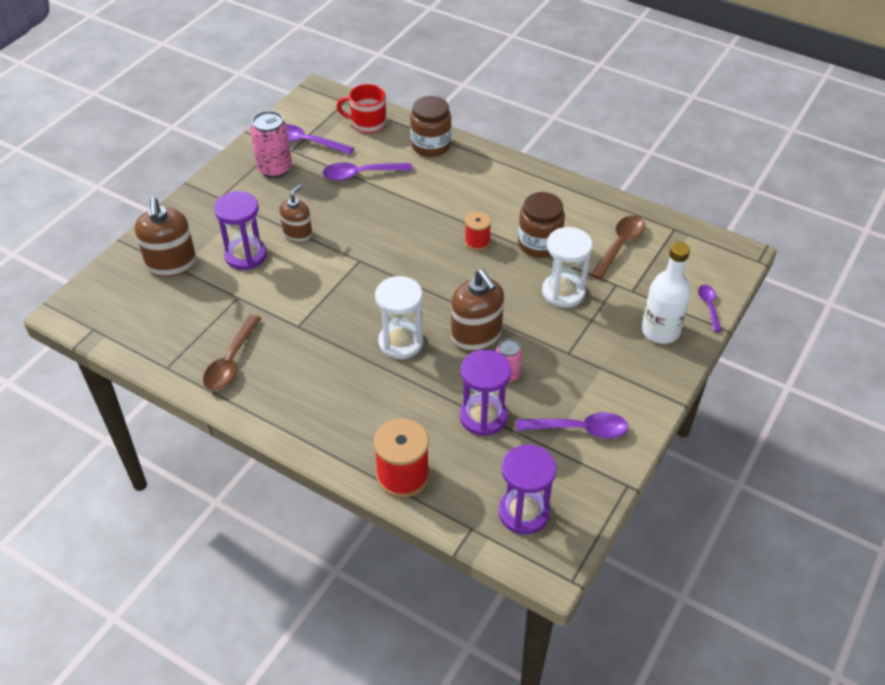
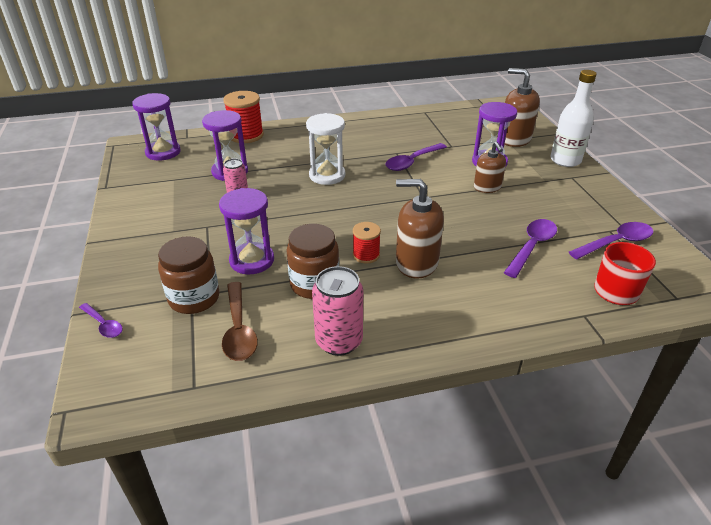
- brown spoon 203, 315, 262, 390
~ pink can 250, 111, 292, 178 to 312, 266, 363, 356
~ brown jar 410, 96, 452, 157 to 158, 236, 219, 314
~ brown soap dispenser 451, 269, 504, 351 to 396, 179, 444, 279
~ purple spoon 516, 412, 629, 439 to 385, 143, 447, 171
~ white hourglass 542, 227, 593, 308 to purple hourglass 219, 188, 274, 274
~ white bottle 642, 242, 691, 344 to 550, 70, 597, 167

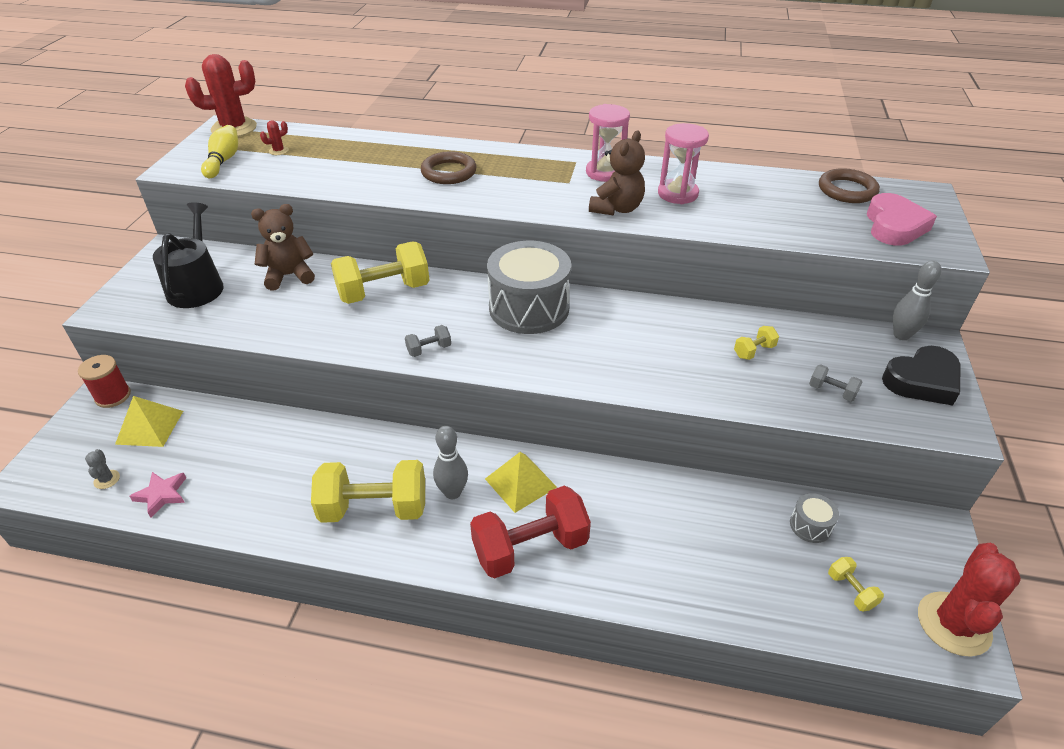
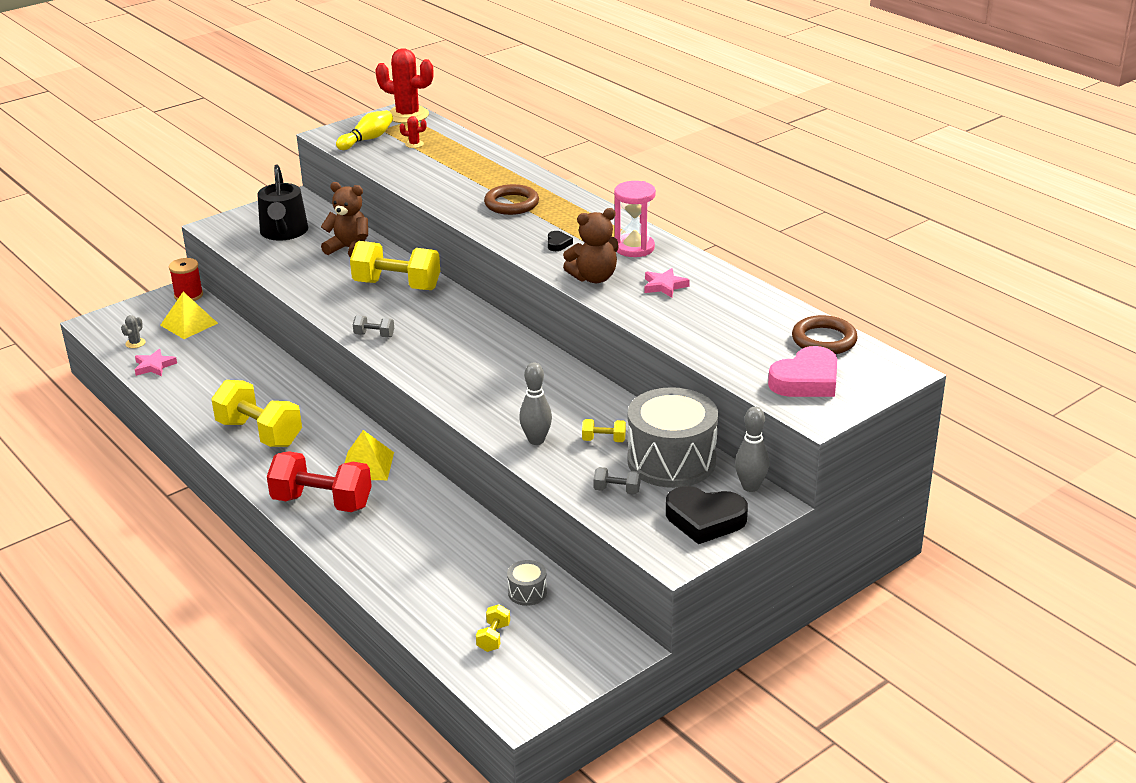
~ black watering can 153, 202, 224, 308 = 257, 165, 308, 241 135 degrees clockwise
~ grey bowling pin 433, 426, 468, 499 to 519, 362, 552, 445
~ grey drum 487, 241, 571, 334 to 627, 387, 718, 488
~ pink hourglass 658, 123, 709, 204 to pink star 644, 268, 690, 298
~ grey dumbbell 809, 364, 862, 402 = 593, 467, 641, 495 60 degrees counterclockwise
- red cactus 918, 543, 1021, 657
+ black heart 548, 231, 573, 251

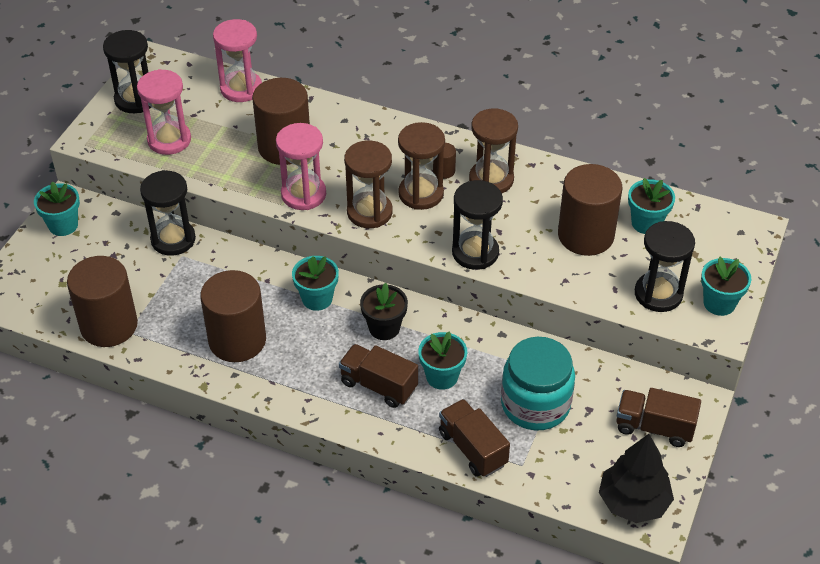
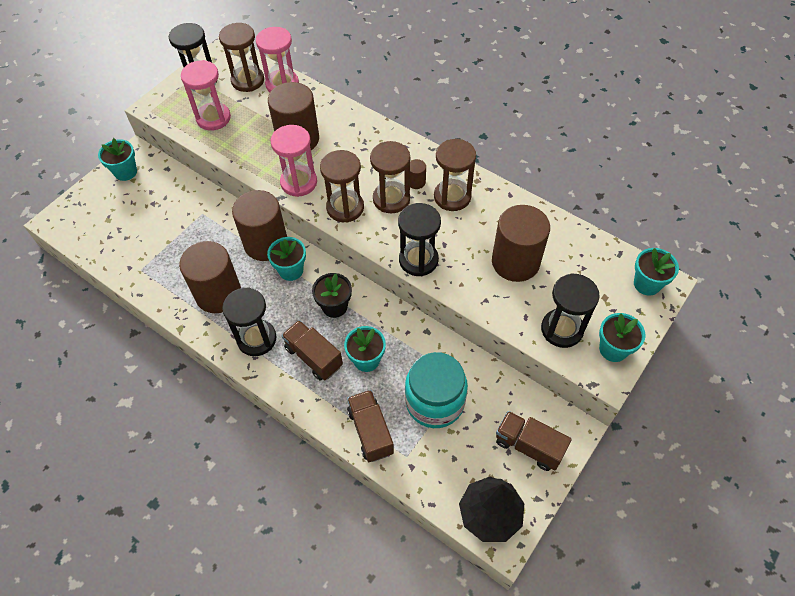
~ brown cylinder 67, 256, 138, 347 to 232, 190, 287, 261
~ black hourglass 140, 170, 196, 255 to 222, 287, 276, 356
~ turquoise flower pot 628, 178, 675, 234 to 634, 248, 679, 296
+ brown hourglass 219, 23, 264, 92

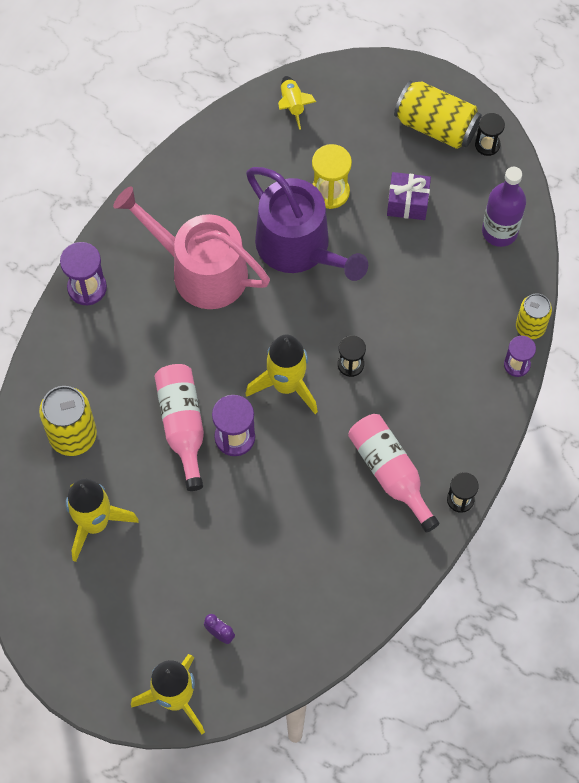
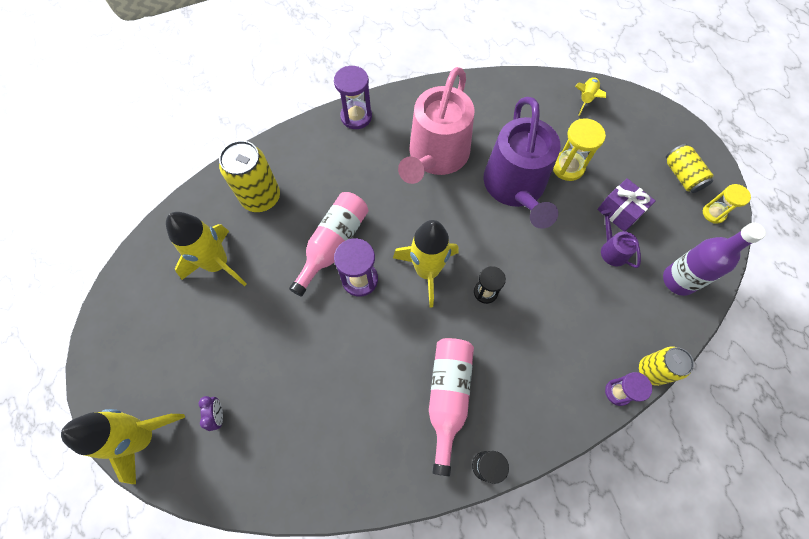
~ pink watering can 113, 187, 270, 309 = 398, 67, 474, 184 135 degrees counterclockwise
~ yellow can 394, 81, 482, 149 = 666, 144, 714, 193 x0.64
~ black hourglass 475, 113, 505, 156 to yellow hourglass 703, 184, 751, 224
+ purple watering can 601, 209, 641, 268

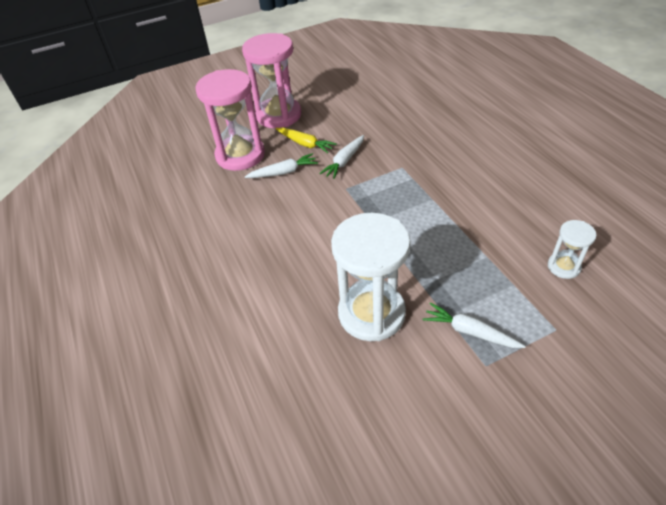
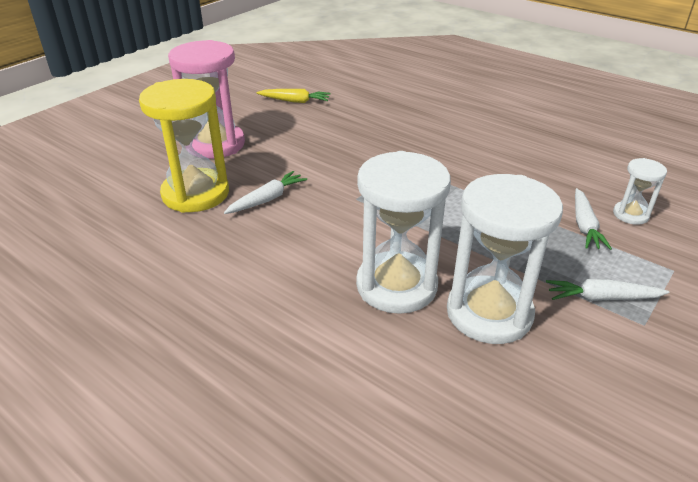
~ pink hourglass 195, 69, 265, 171 to yellow hourglass 139, 79, 229, 213
~ yellow carrot 276, 127, 337, 153 to 256, 89, 330, 103
~ white carrot 319, 135, 364, 179 to 575, 188, 612, 250
+ white hourglass 356, 151, 451, 314

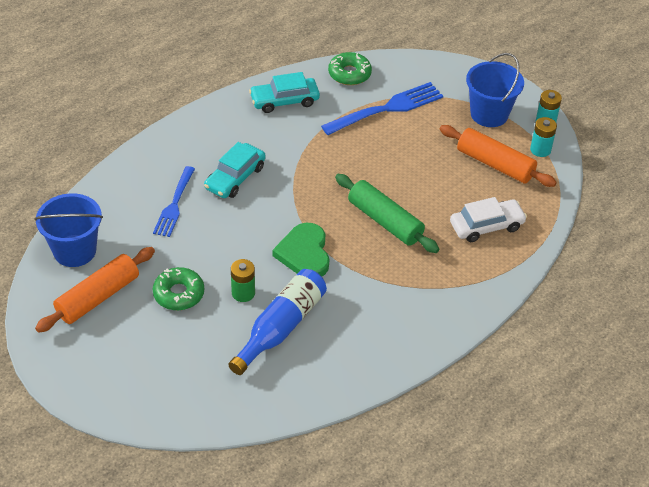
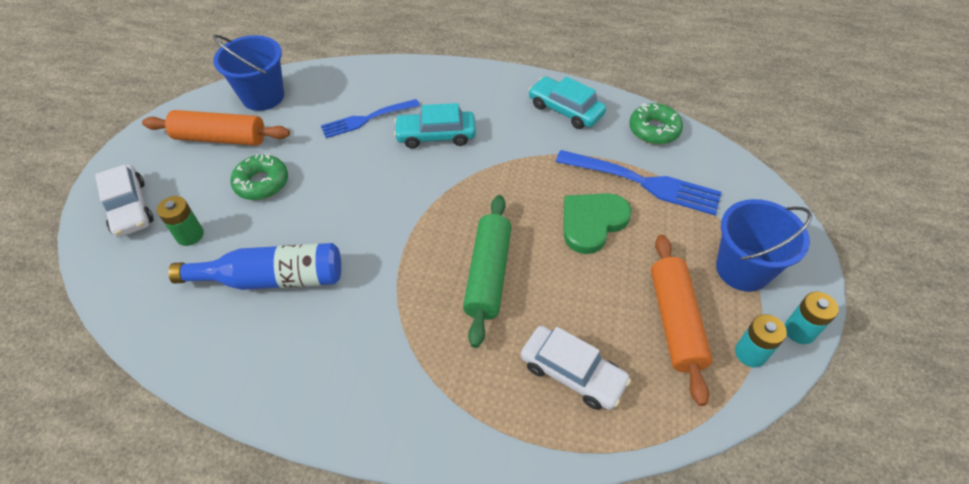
~ green battery 231, 259, 255, 302 to 157, 196, 204, 246
~ green heart 272, 223, 329, 276 to 564, 193, 632, 254
+ white car 95, 164, 153, 237

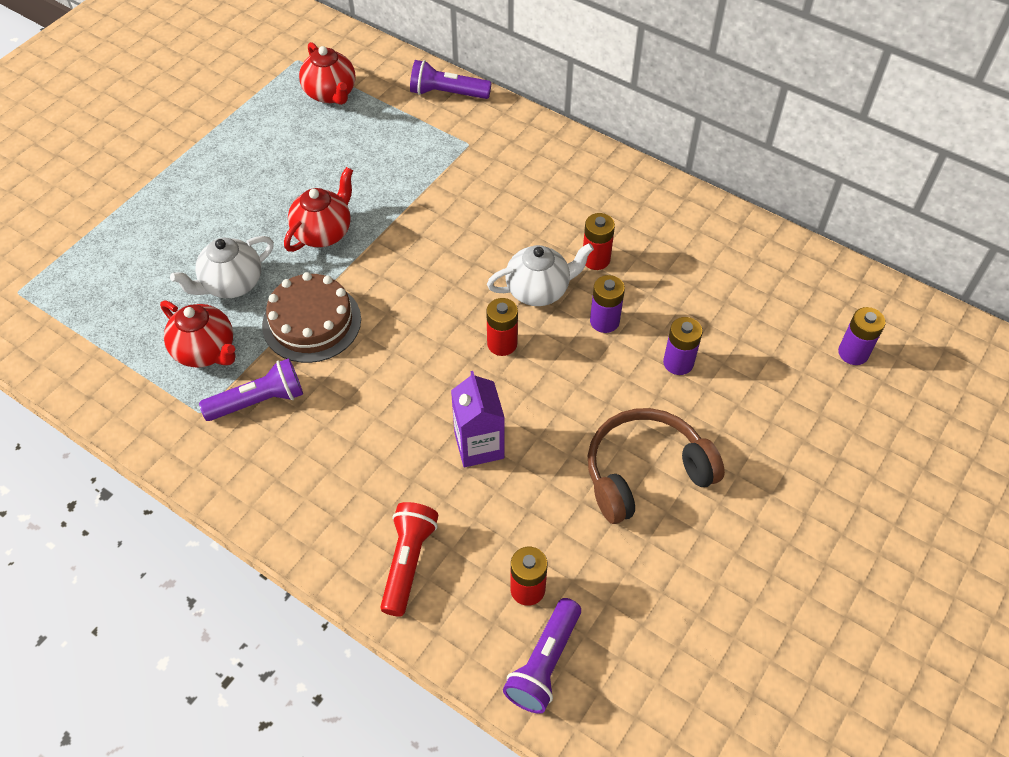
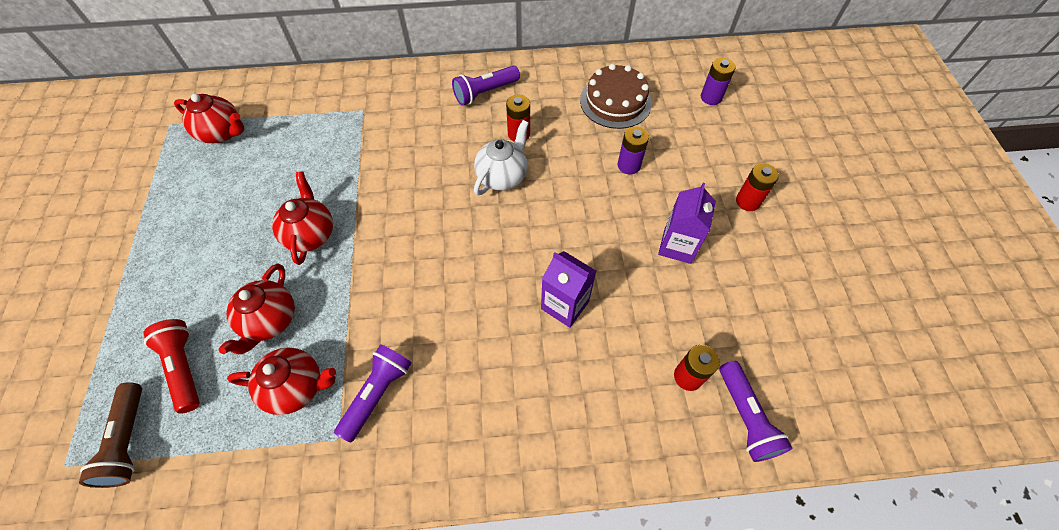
~ white teapot 170, 236, 274, 298 to red teapot 218, 263, 295, 354
~ brown cake 262, 272, 361, 363 to 580, 64, 652, 129
~ red flashlight 380, 502, 438, 617 to 143, 319, 200, 414
~ purple flashlight 410, 60, 492, 99 to 452, 66, 520, 106
~ red battery 486, 298, 518, 356 to 736, 163, 779, 211
~ brown headphones 588, 408, 725, 524 to purple carton 658, 183, 716, 264
- purple battery 590, 275, 625, 333
+ brown flashlight 79, 382, 142, 488

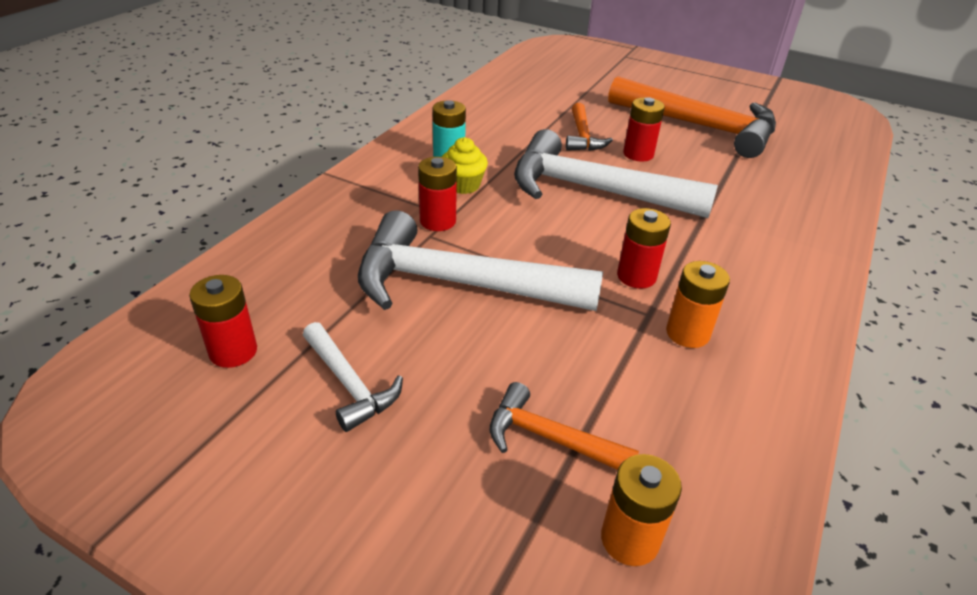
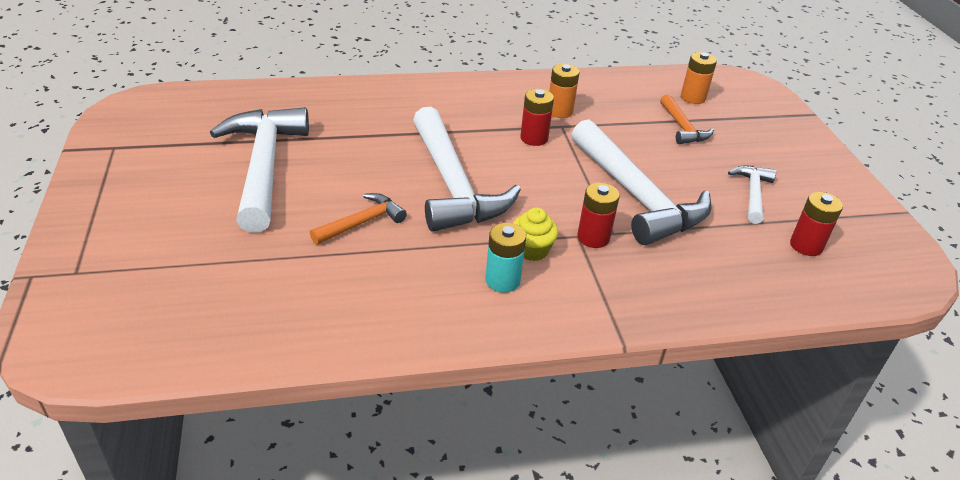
~ orange hammer 608, 76, 776, 158 to white hammer 210, 107, 309, 233
- red battery 623, 97, 665, 162

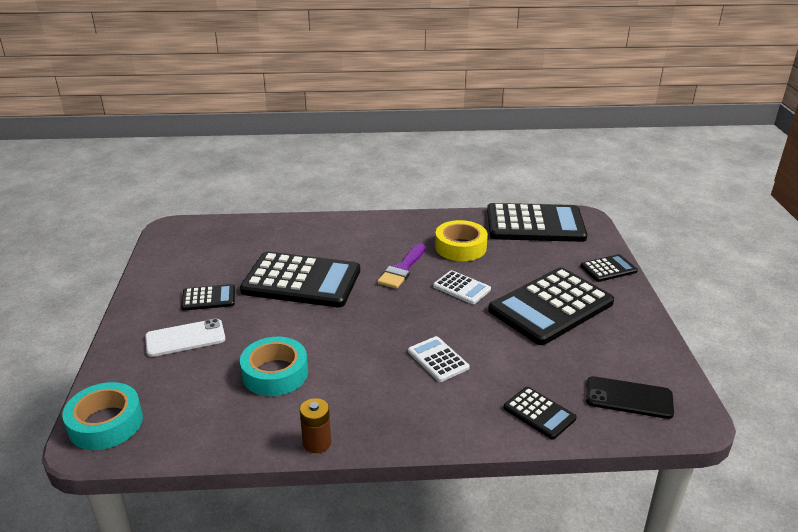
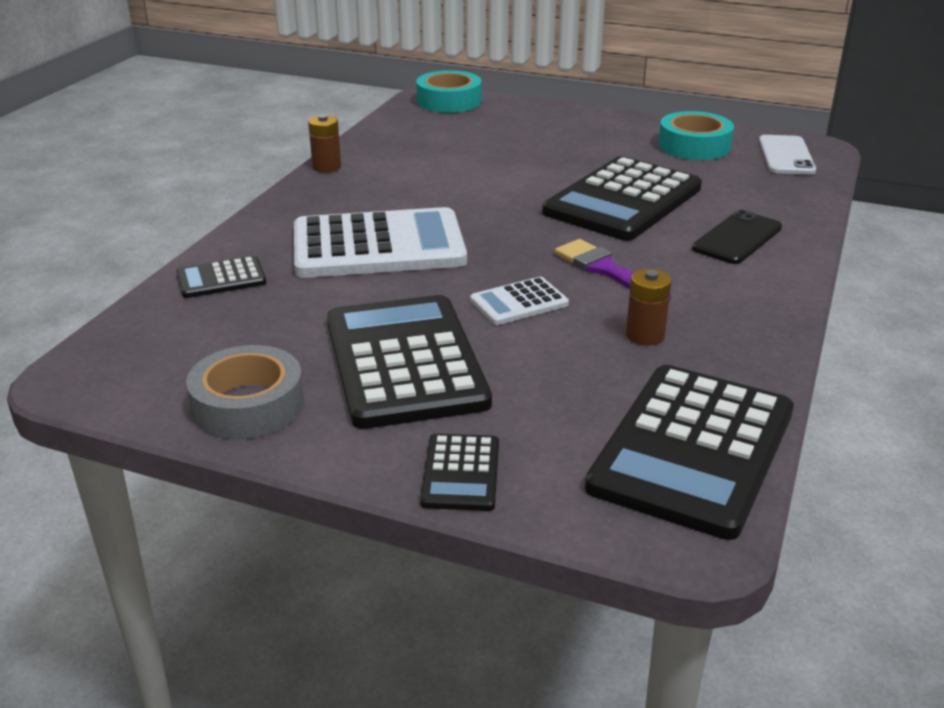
~ white phone 145, 318, 226, 357 to 759, 135, 816, 175
- black calculator 181, 284, 235, 311
~ turquoise tape 240, 337, 308, 396 to 658, 111, 734, 160
~ white calculator 408, 336, 470, 382 = 294, 207, 467, 278 x2.14
~ yellow tape 435, 220, 488, 261 to brown battery 626, 269, 672, 346
~ black phone 586, 376, 674, 419 to 692, 210, 782, 264
+ grey tape 186, 345, 304, 439

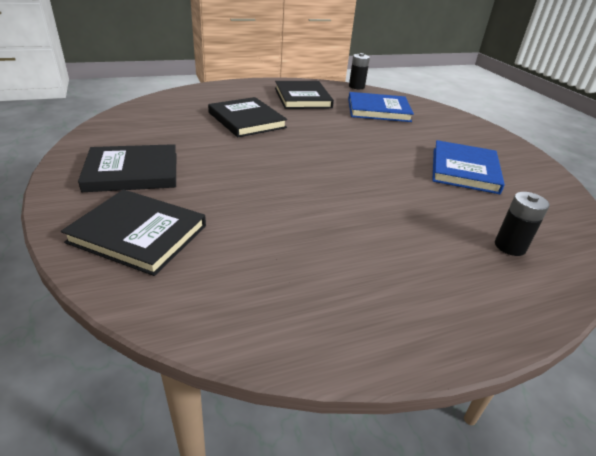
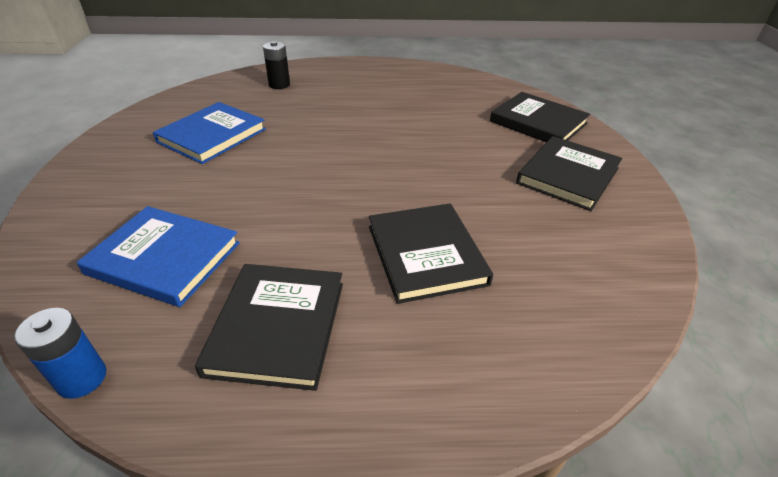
~ black book 78, 144, 176, 192 = 516, 136, 622, 211 60 degrees counterclockwise
~ black battery 349, 53, 370, 89 to blue battery 14, 308, 106, 399

